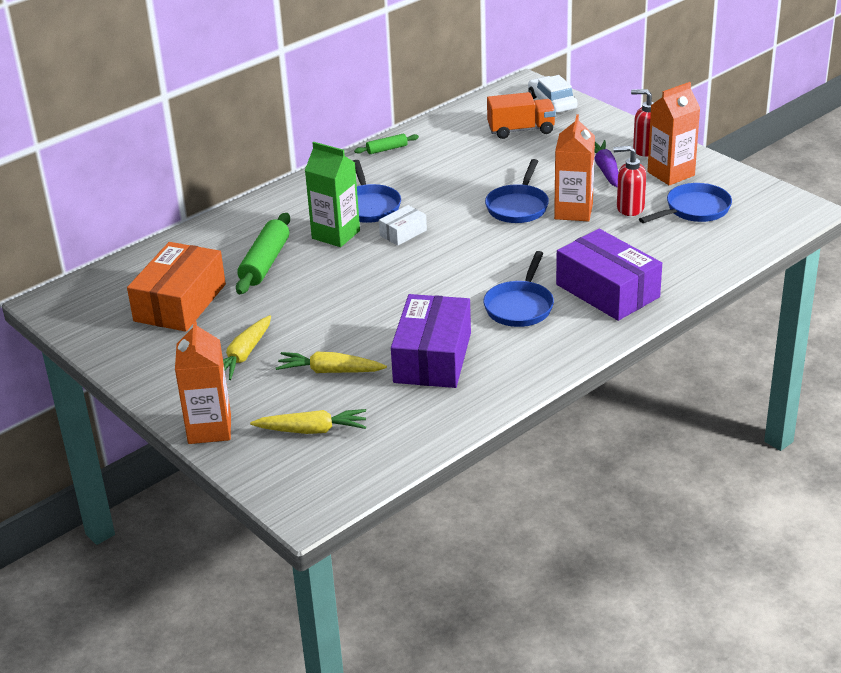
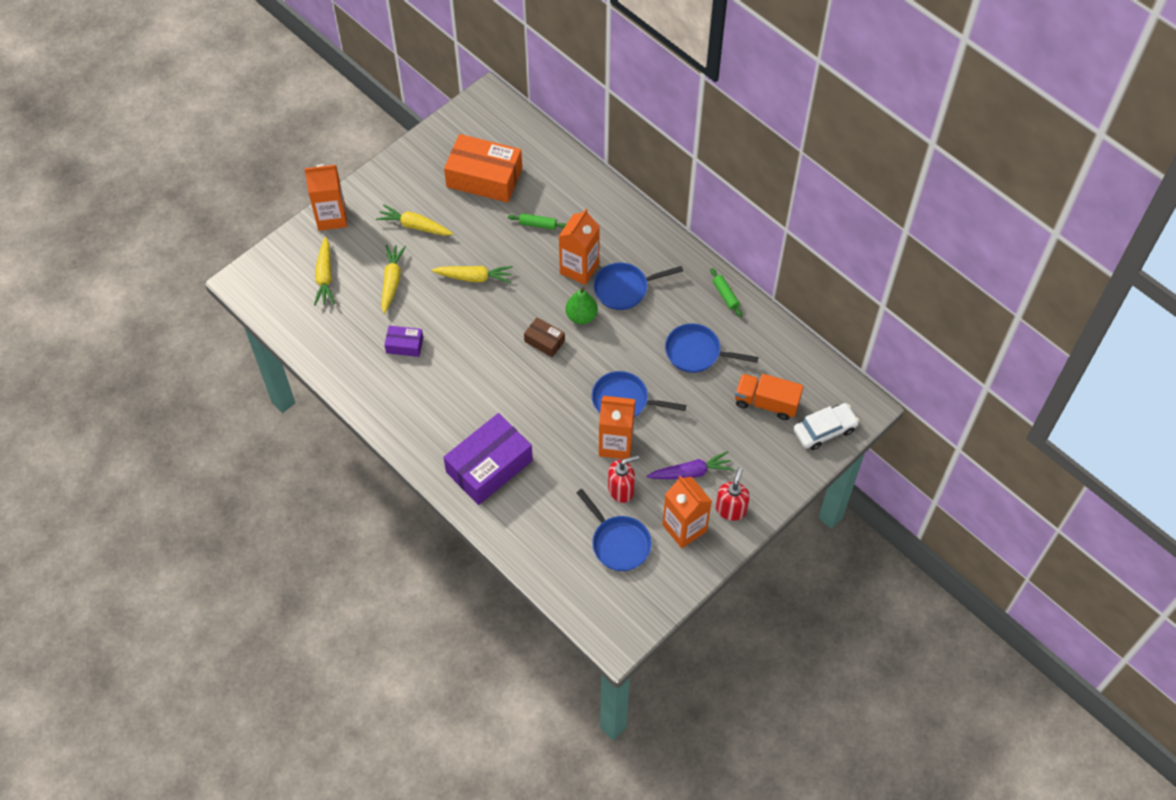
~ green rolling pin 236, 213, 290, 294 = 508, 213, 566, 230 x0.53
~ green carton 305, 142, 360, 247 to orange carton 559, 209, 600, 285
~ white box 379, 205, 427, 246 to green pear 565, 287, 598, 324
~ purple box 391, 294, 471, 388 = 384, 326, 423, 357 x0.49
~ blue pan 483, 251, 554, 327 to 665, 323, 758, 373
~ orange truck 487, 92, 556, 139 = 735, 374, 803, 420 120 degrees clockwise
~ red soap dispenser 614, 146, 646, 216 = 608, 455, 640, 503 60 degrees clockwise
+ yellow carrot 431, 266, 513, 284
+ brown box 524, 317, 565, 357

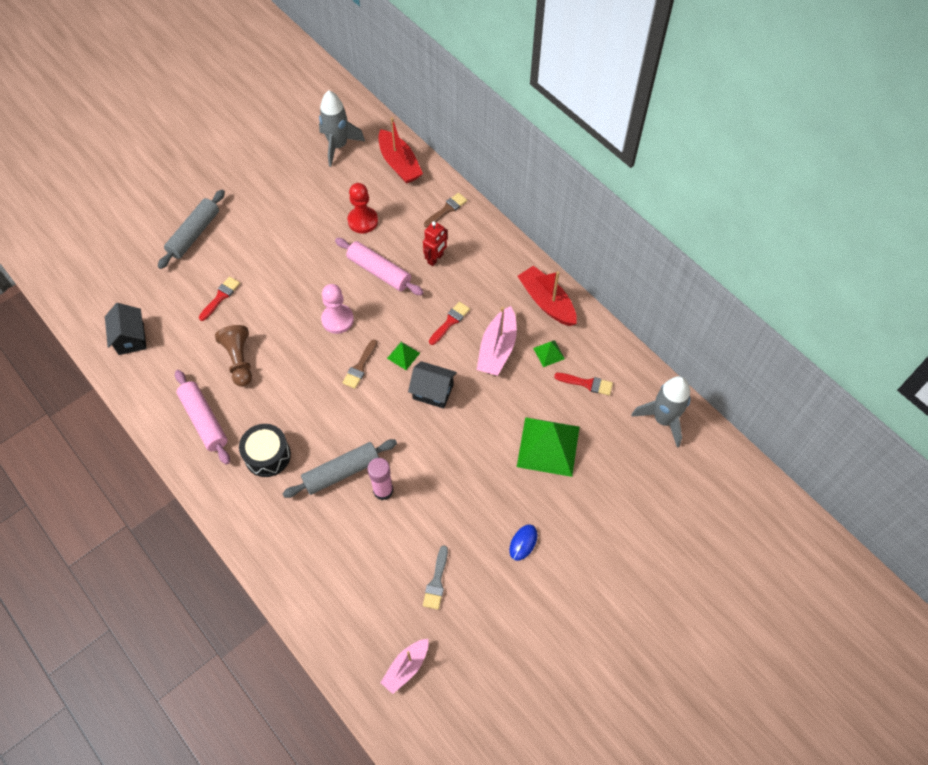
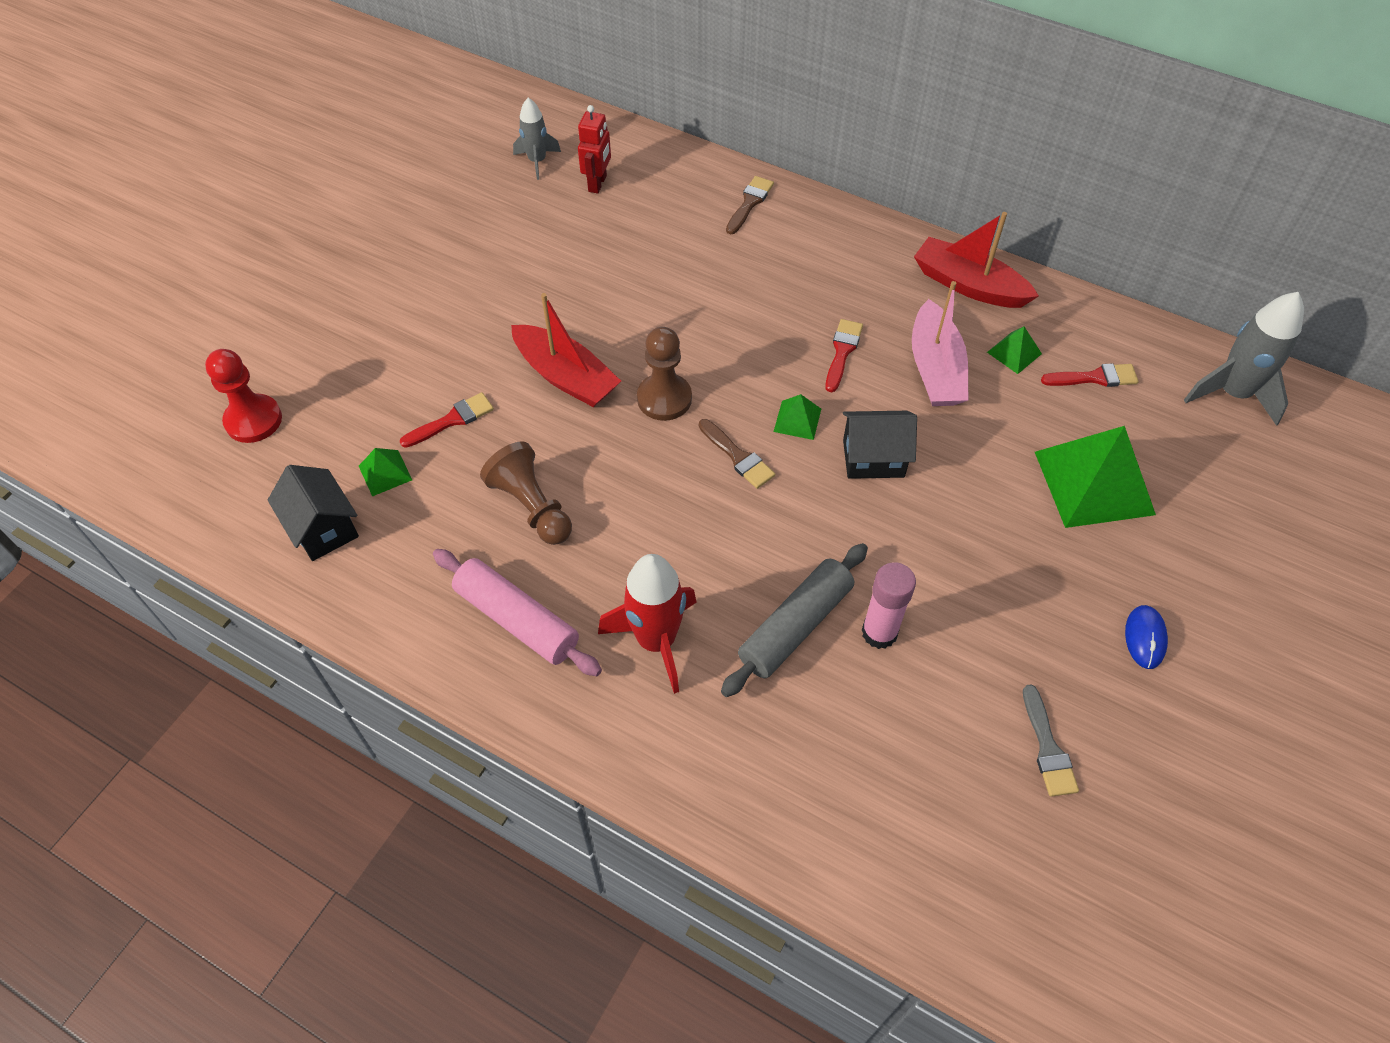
- grey rolling pin 157, 190, 225, 269
~ red brush 199, 277, 240, 321 = 399, 392, 494, 448 45 degrees clockwise
~ black drum 239, 424, 291, 477 to red rocket 598, 554, 696, 694
~ grey rocket 319, 90, 365, 167 = 513, 98, 561, 180 x0.61
~ pink pawn 321, 284, 354, 334 to brown pawn 637, 327, 692, 421
- pink rolling pin 335, 238, 424, 295
~ brown brush 342, 340, 377, 389 = 699, 419, 775, 489 45 degrees counterclockwise
~ red pawn 347, 183, 378, 233 to 205, 349, 282, 443
~ red boat 378, 117, 423, 184 to 511, 293, 621, 407
- pink boat 380, 639, 428, 694
~ red robot 423, 221, 448, 266 to 578, 105, 611, 194
+ green pyramid 359, 448, 412, 496

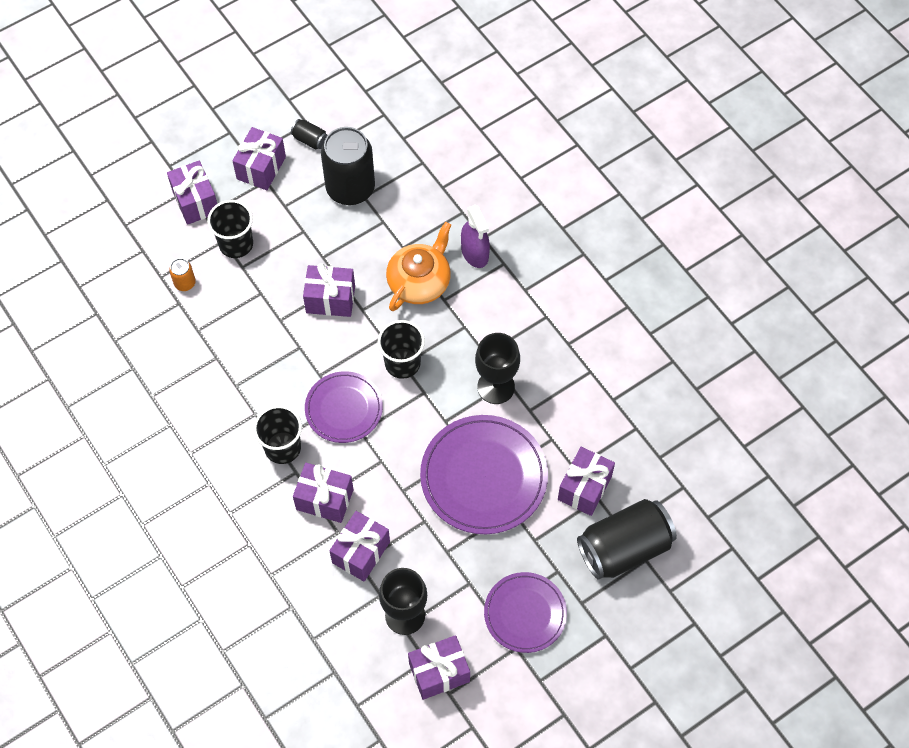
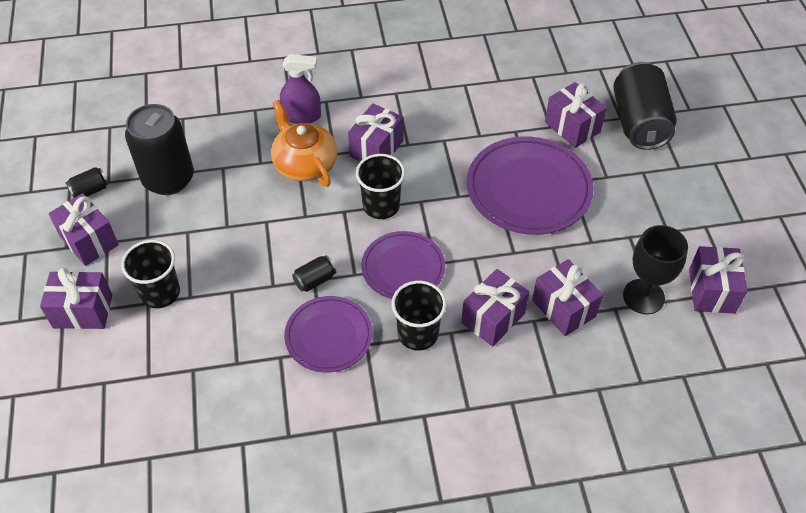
- orange can 169, 258, 196, 291
~ purple gift 303, 263, 355, 317 to 348, 103, 403, 162
- black goblet 475, 333, 520, 404
~ purple plate 484, 572, 567, 653 to 284, 296, 373, 373
+ black can 292, 255, 336, 292

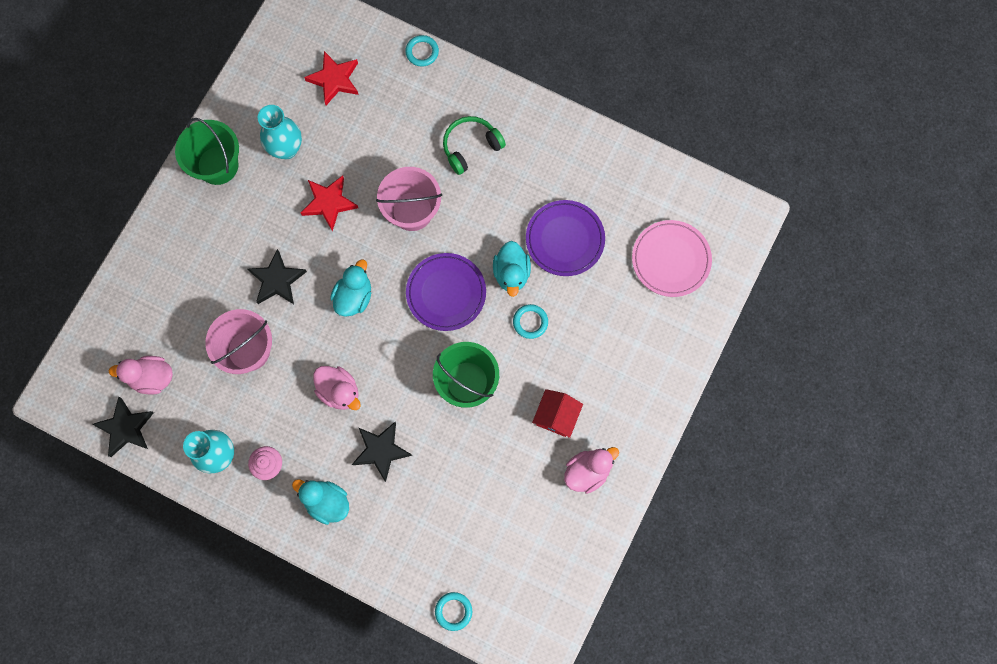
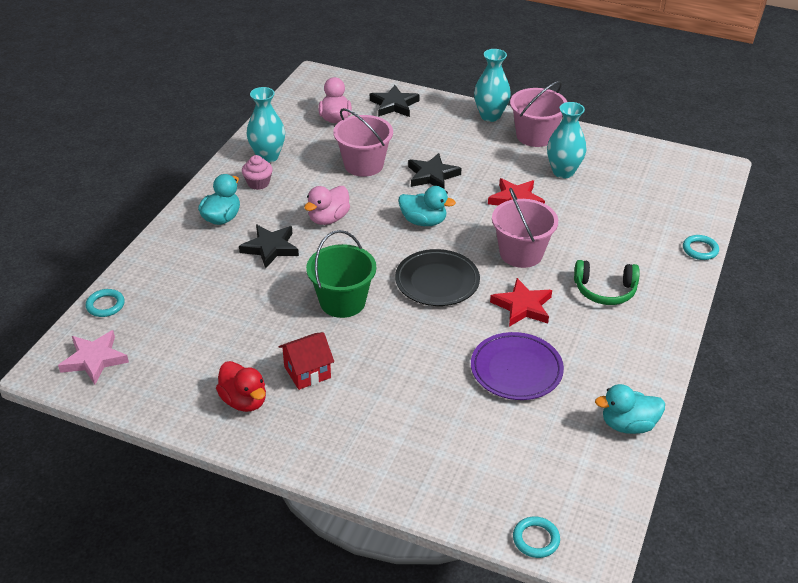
~ black star 92, 397, 154, 457 to 370, 85, 420, 117
~ green bucket 175, 118, 239, 185 to pink bucket 510, 81, 567, 147
~ red star 304, 51, 359, 105 to 490, 278, 552, 327
~ purple plate 406, 253, 486, 331 to black plate 395, 249, 480, 306
~ green headphones 443, 116, 506, 175 = 574, 260, 640, 305 135 degrees clockwise
~ turquoise duck 493, 241, 531, 297 to 595, 384, 665, 434
~ turquoise ring 513, 304, 548, 339 to 513, 516, 560, 558
~ red house 532, 389, 583, 438 = 278, 332, 334, 390 45 degrees counterclockwise
~ pink duck 564, 447, 619, 494 to red duck 216, 361, 266, 412
- pink plate 632, 220, 712, 297
+ pink star 58, 330, 129, 384
+ turquoise vase 474, 49, 511, 122

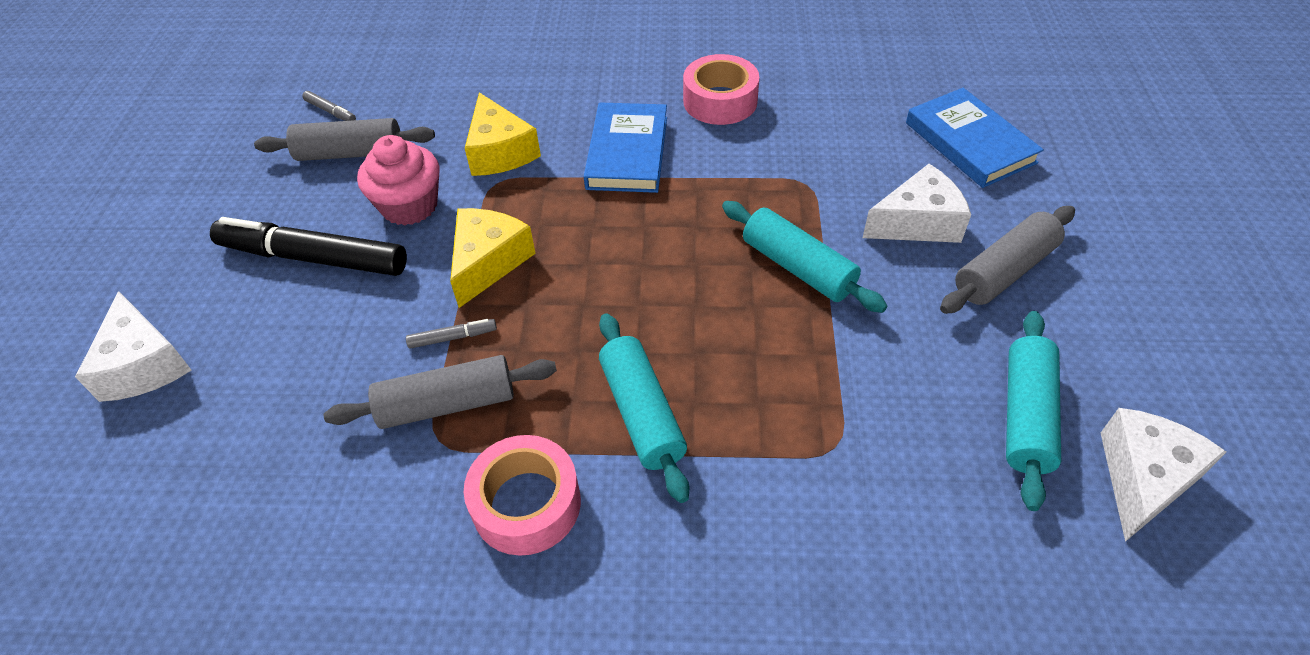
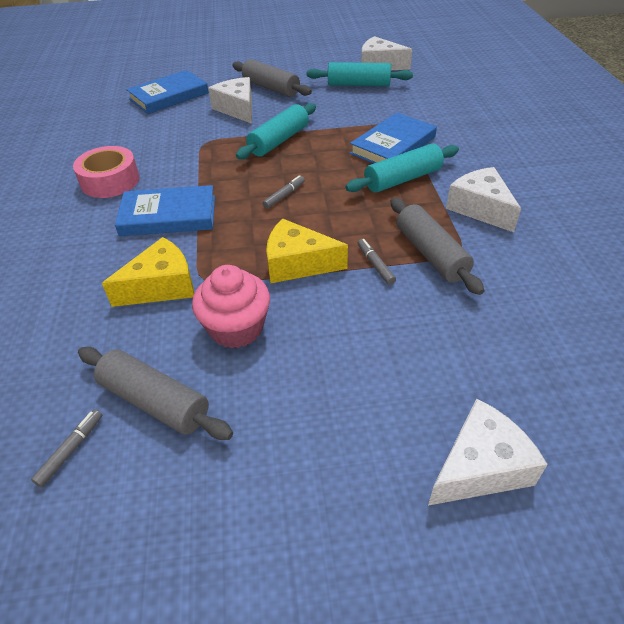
- black marker 210, 217, 407, 276
~ grey rolling pin 254, 118, 435, 161 = 78, 347, 233, 440 45 degrees counterclockwise
~ pink tape 464, 435, 581, 556 to white cheese 446, 167, 521, 232
+ grey marker 262, 175, 305, 209
+ blue book 350, 113, 437, 164

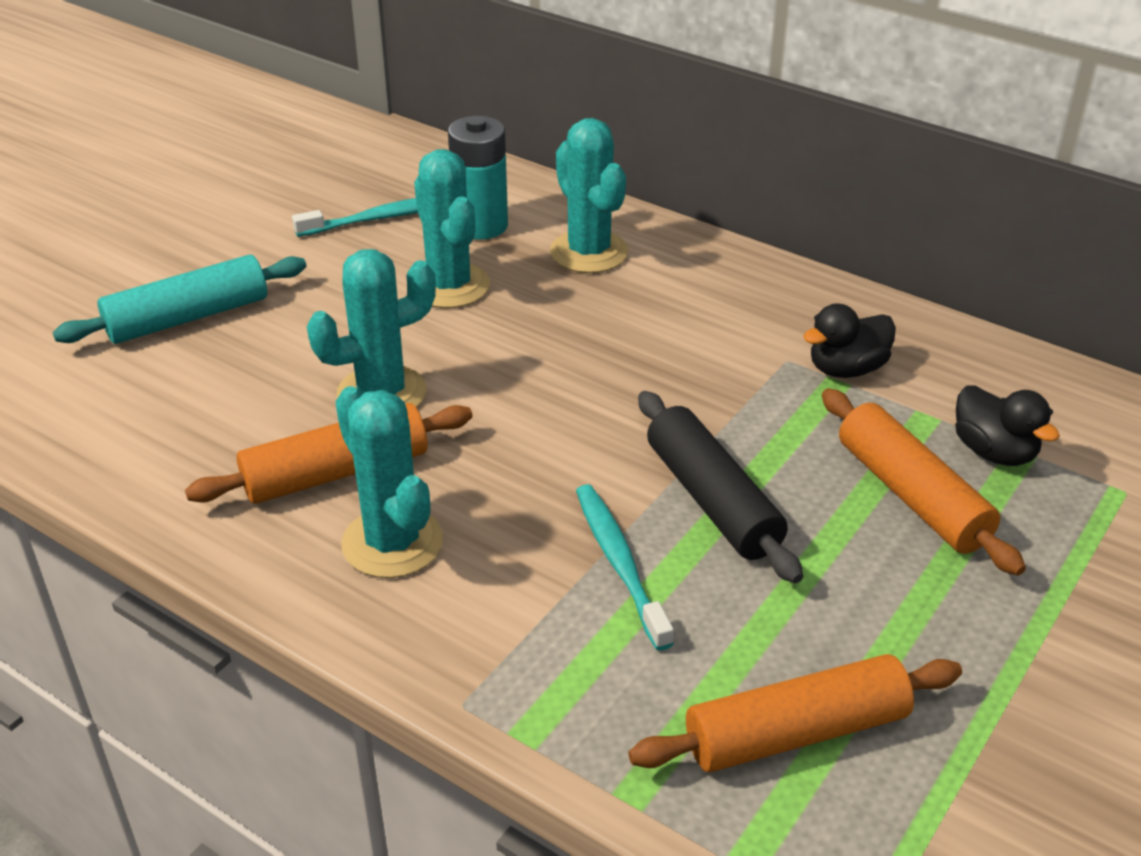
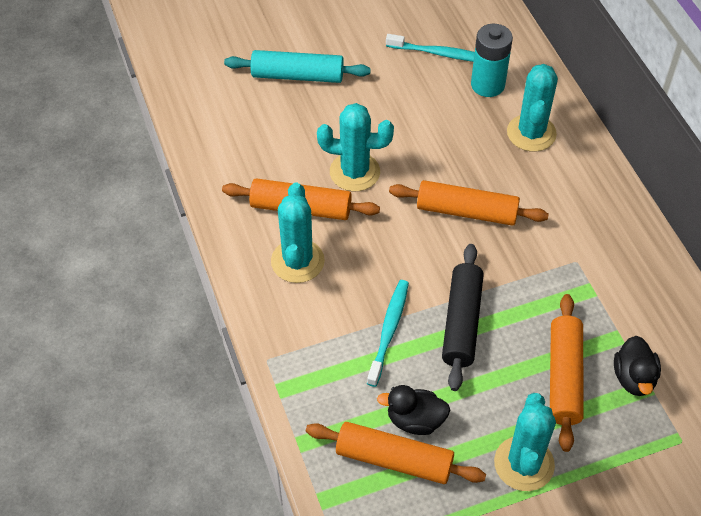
~ turquoise cactus 414, 149, 490, 308 to 494, 393, 556, 491
~ black duck 803, 303, 896, 378 to 377, 385, 450, 435
+ orange rolling pin 389, 180, 549, 226

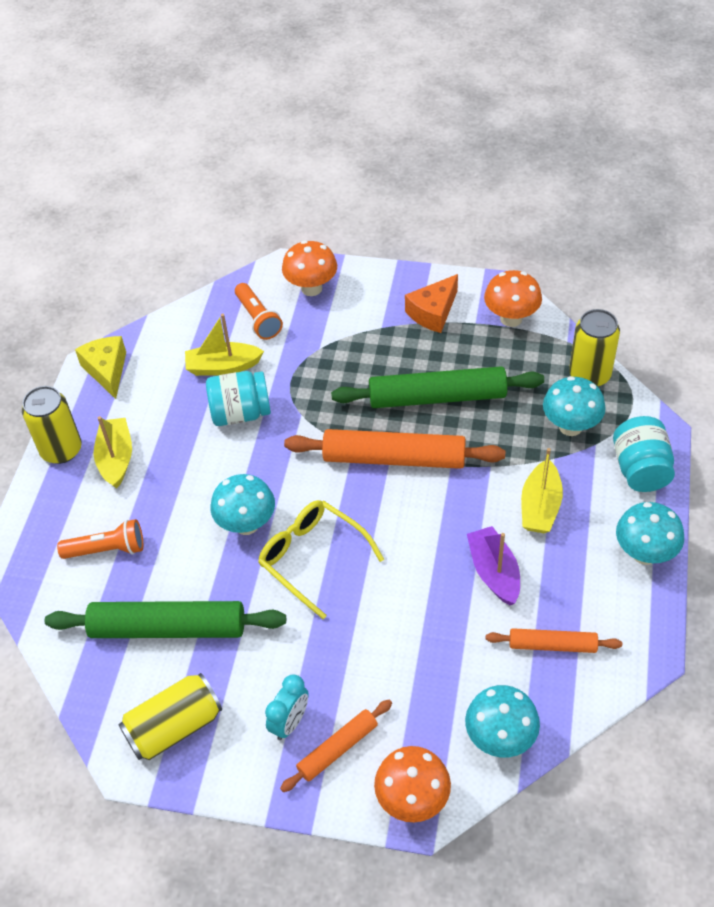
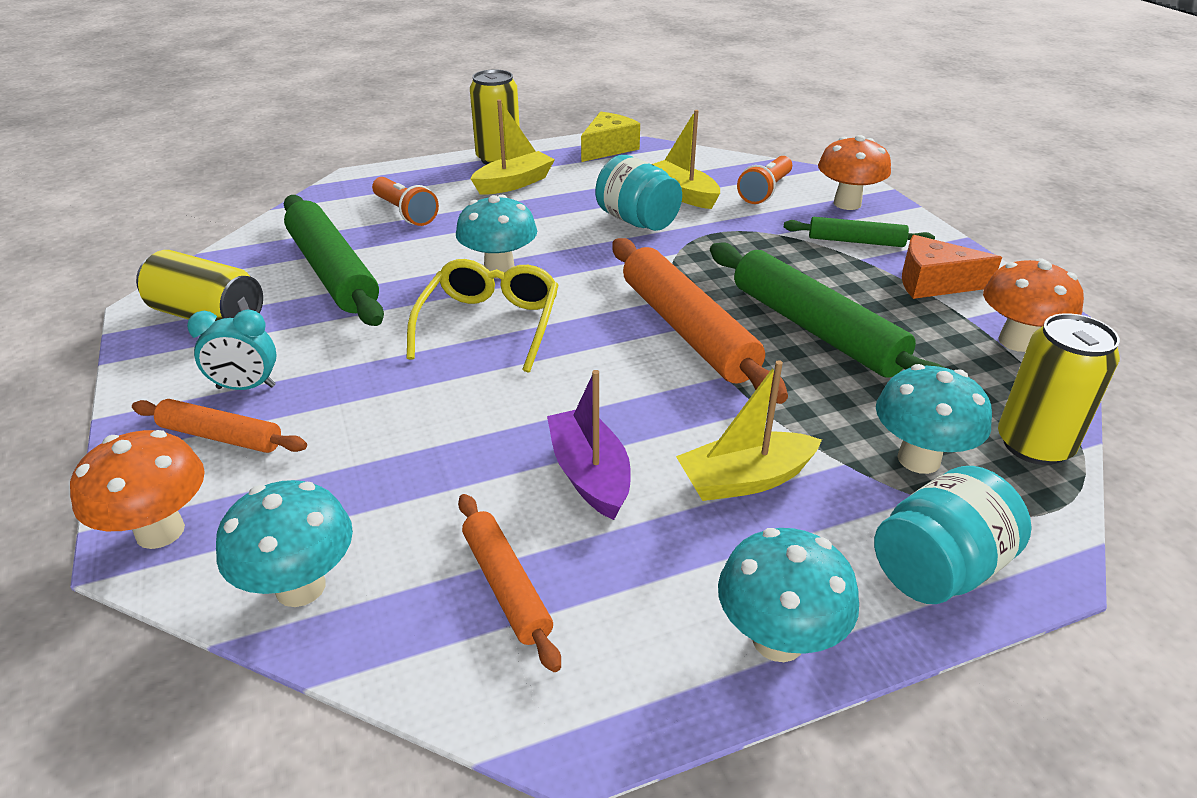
~ purple boat 467, 526, 520, 605 = 547, 370, 631, 520 60 degrees counterclockwise
+ green rolling pin 784, 217, 935, 247

